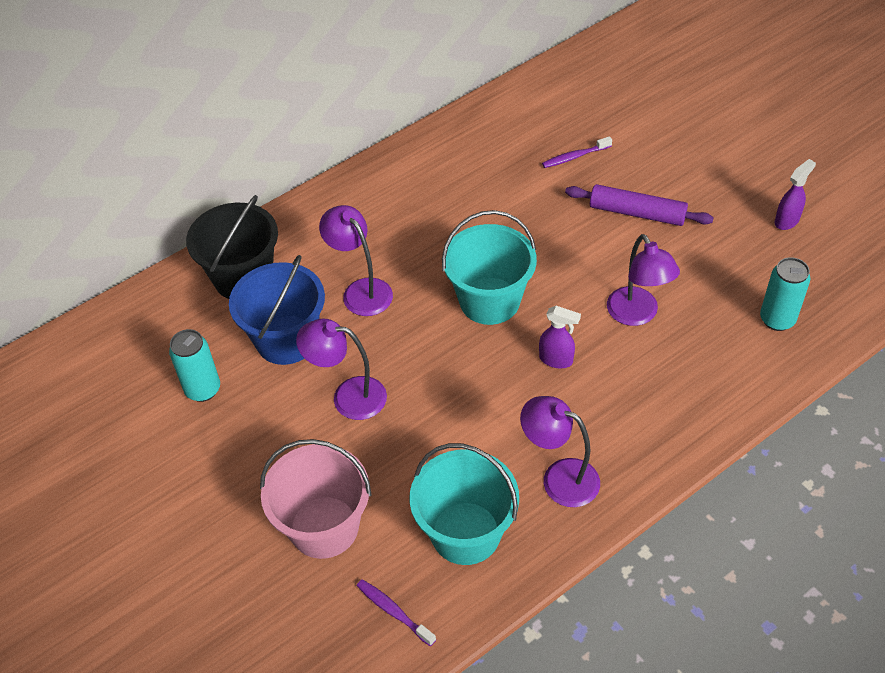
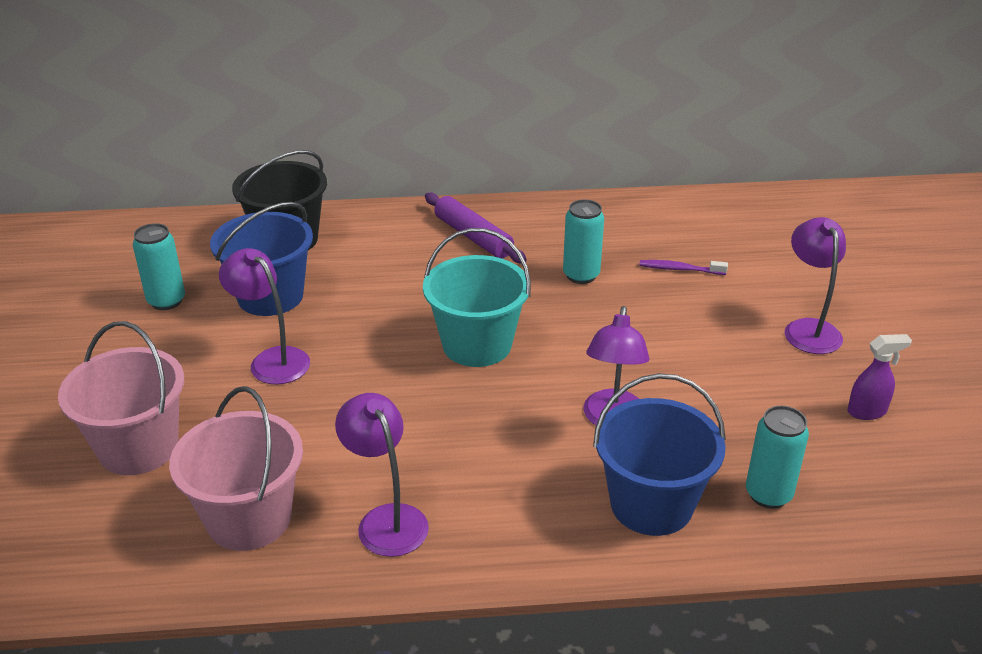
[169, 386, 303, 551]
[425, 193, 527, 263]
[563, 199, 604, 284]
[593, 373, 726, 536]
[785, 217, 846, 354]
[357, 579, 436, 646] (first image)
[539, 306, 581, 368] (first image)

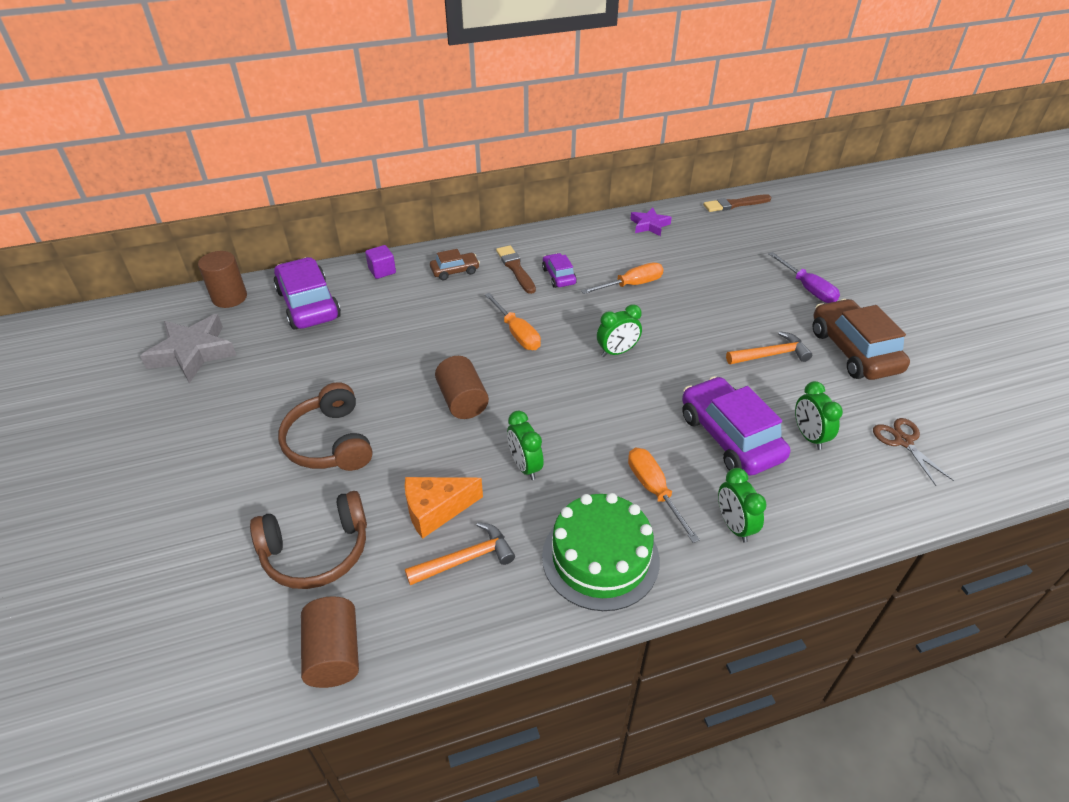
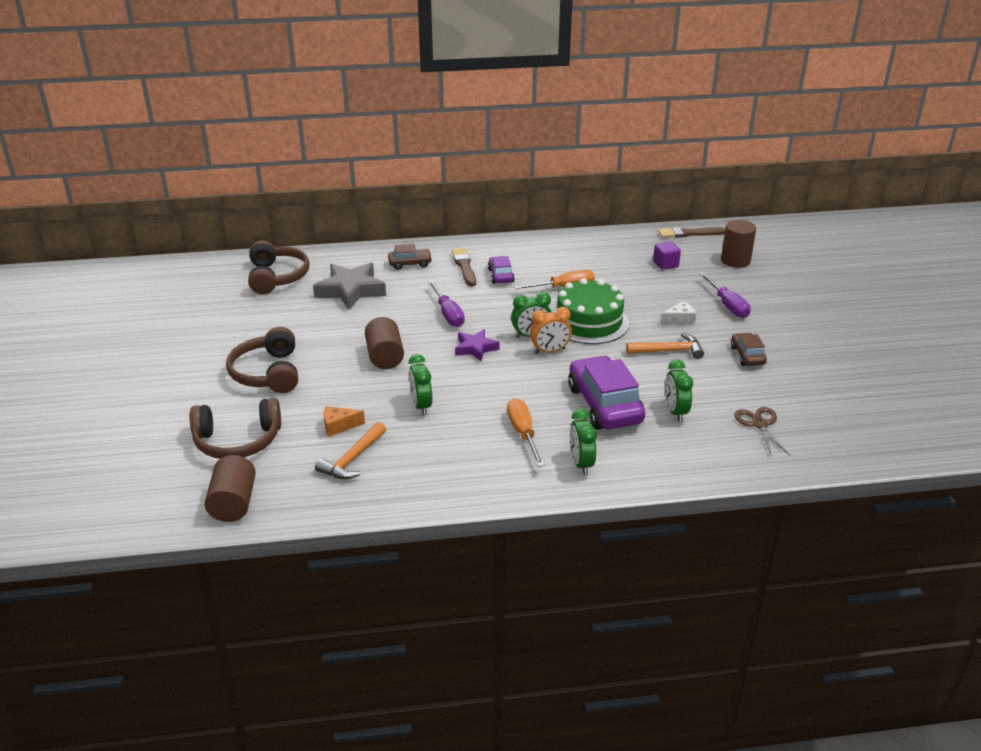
[248, 240, 310, 294]
[313, 263, 386, 310]
[315, 422, 386, 479]
[324, 406, 365, 437]
[428, 281, 465, 327]
[455, 329, 500, 361]
[530, 307, 572, 354]
[553, 278, 629, 344]
[653, 242, 681, 270]
[660, 301, 696, 325]
[721, 220, 756, 268]
[731, 333, 767, 366]

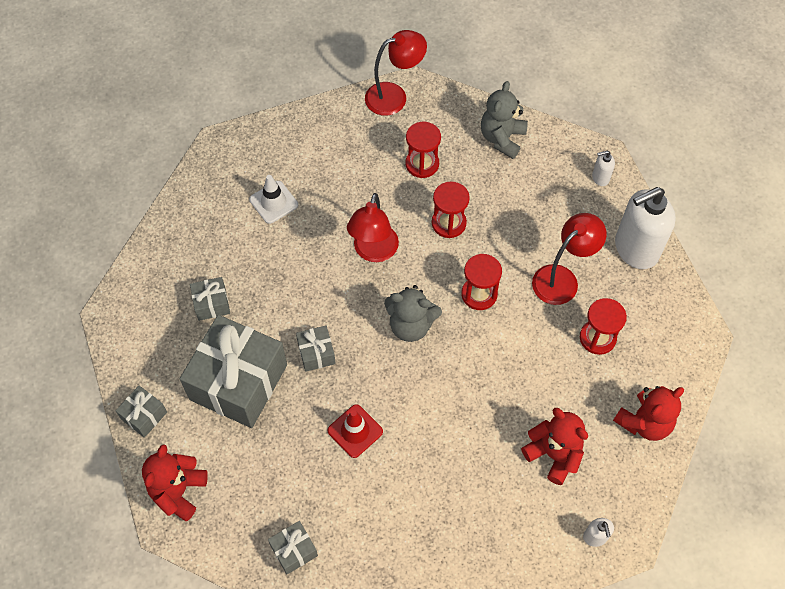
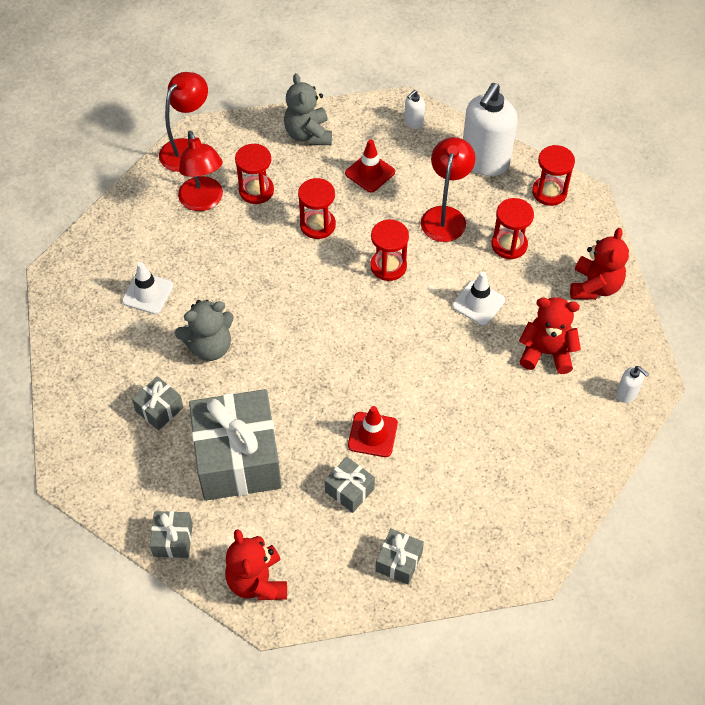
[175, 300, 234, 361]
[178, 131, 223, 211]
[325, 457, 375, 513]
[345, 139, 395, 193]
[452, 272, 505, 325]
[532, 145, 575, 206]

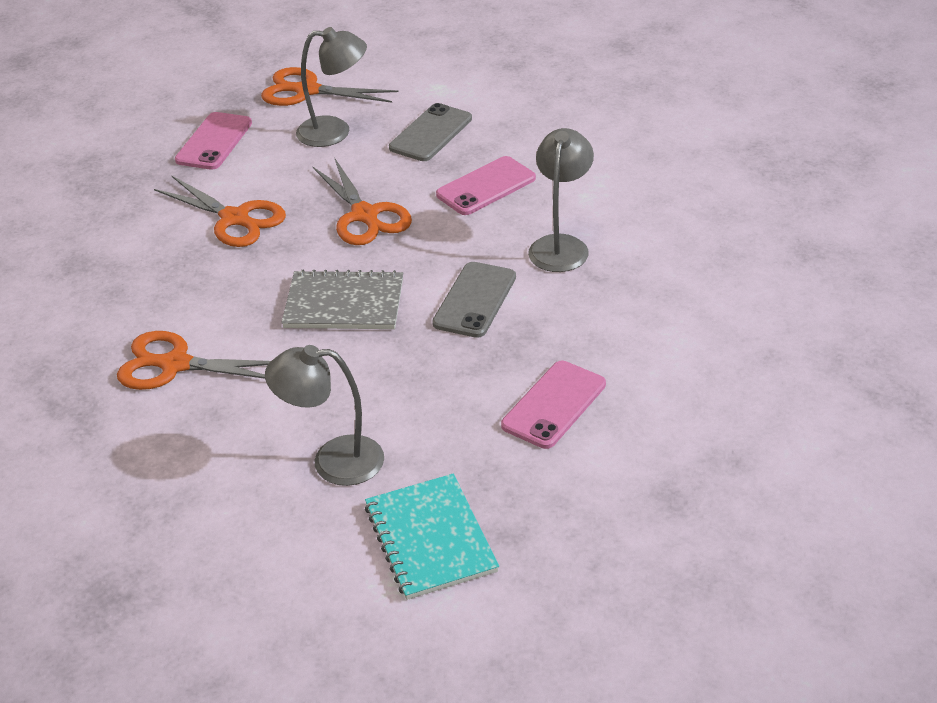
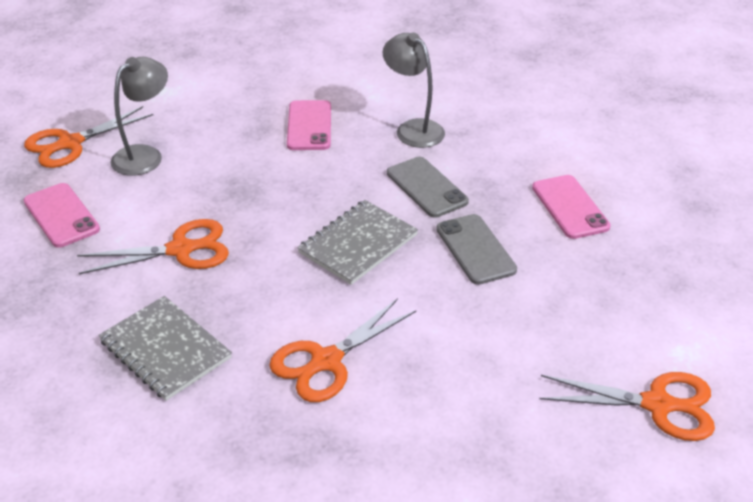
[98, 296, 232, 401]
[436, 214, 517, 285]
[539, 372, 715, 441]
[265, 345, 384, 486] (first image)
[365, 474, 499, 600] (first image)

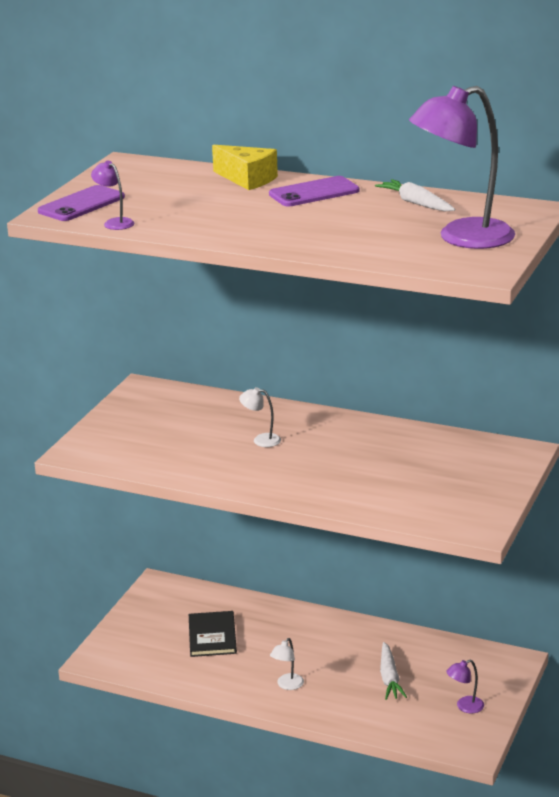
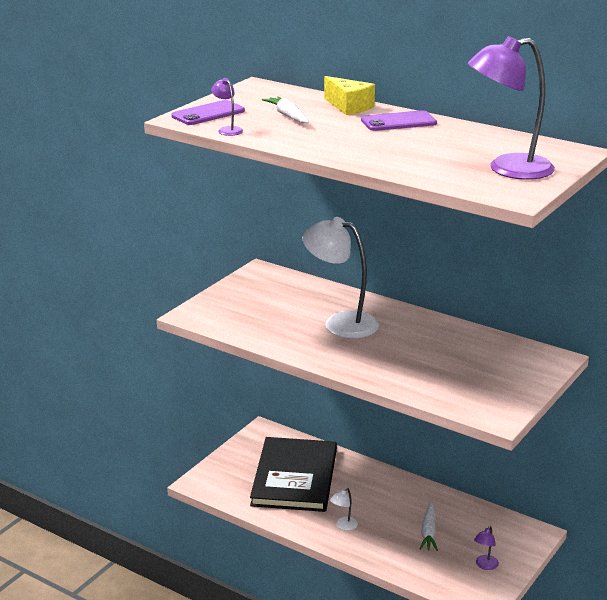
[250, 437, 337, 512]
[262, 96, 309, 123]
[303, 217, 379, 338]
[474, 526, 499, 570]

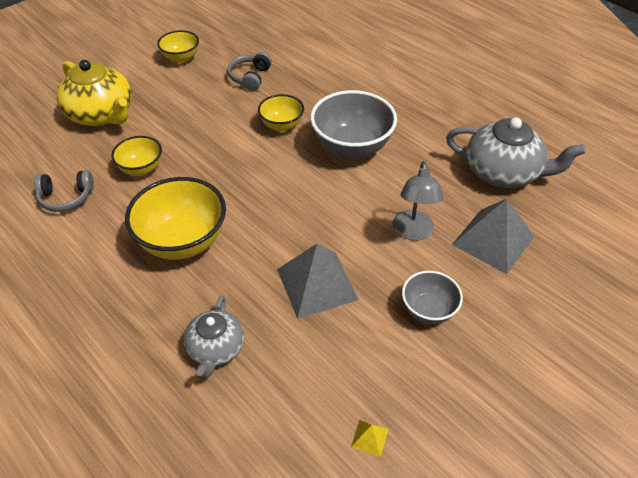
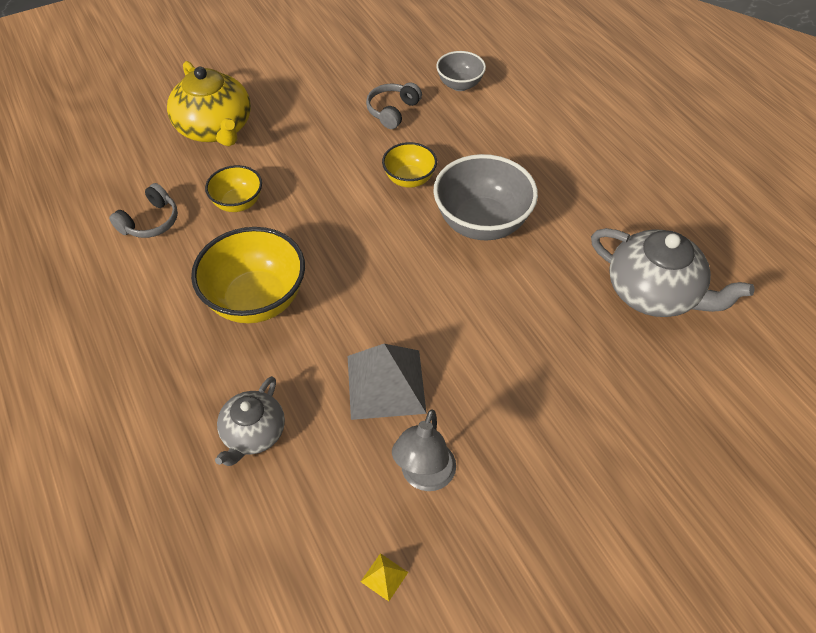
[109, 183, 178, 238]
[392, 409, 456, 491]
[436, 51, 486, 91]
[157, 30, 199, 63] (first image)
[452, 199, 534, 274] (first image)

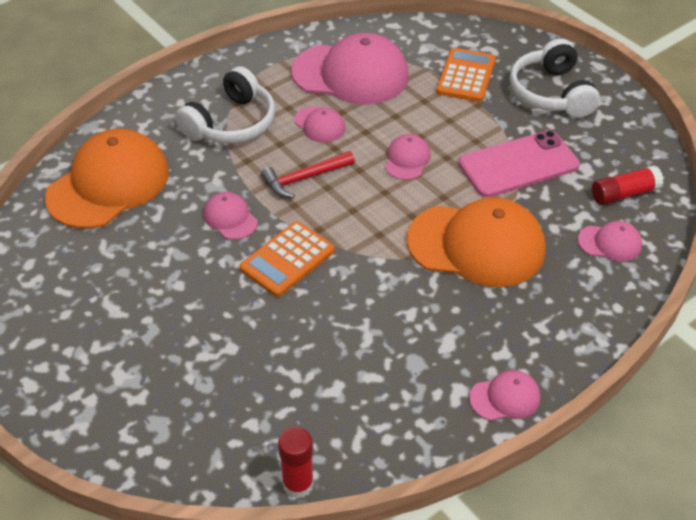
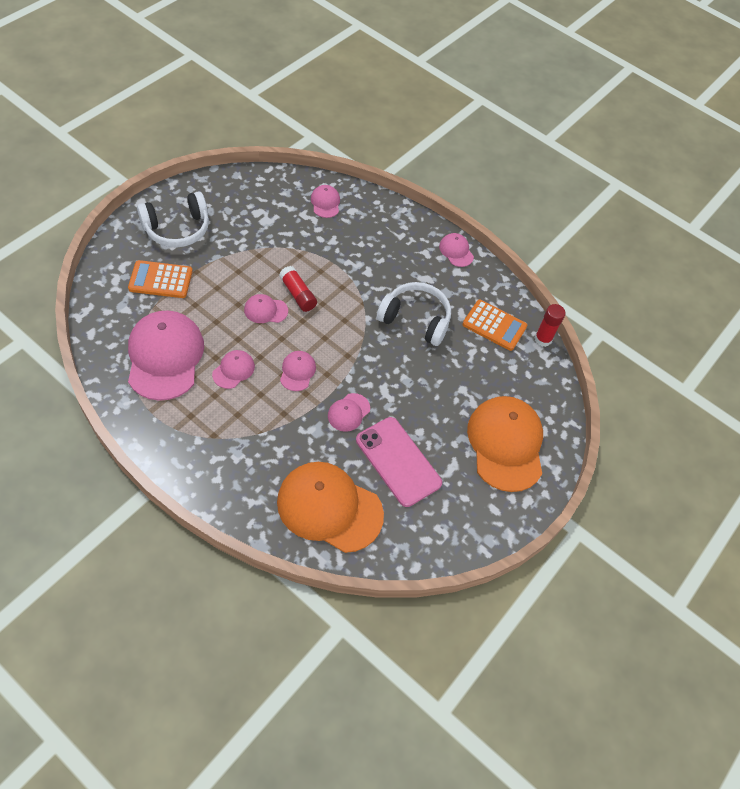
[279, 266, 317, 312]
[280, 351, 316, 391]
[356, 417, 442, 507]
[377, 282, 451, 346]
[463, 300, 527, 351]
[467, 396, 543, 492]

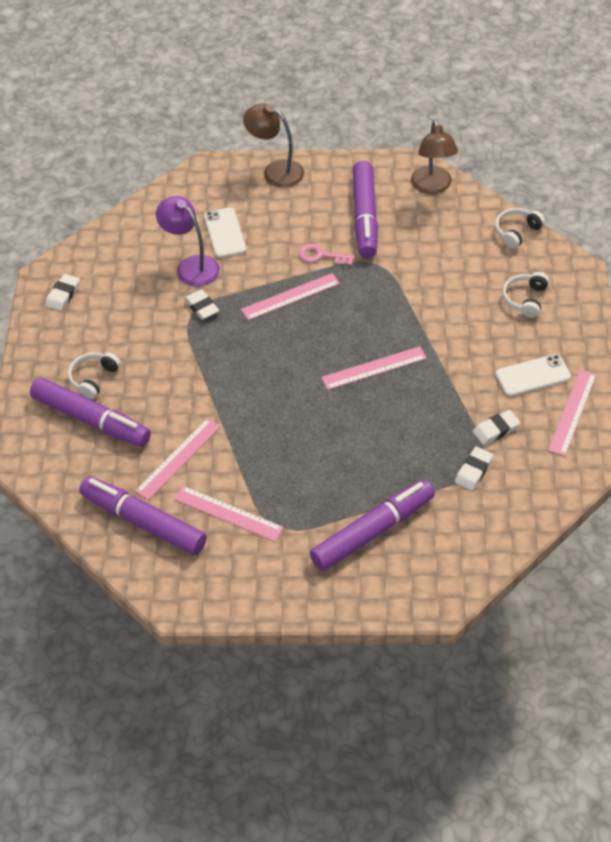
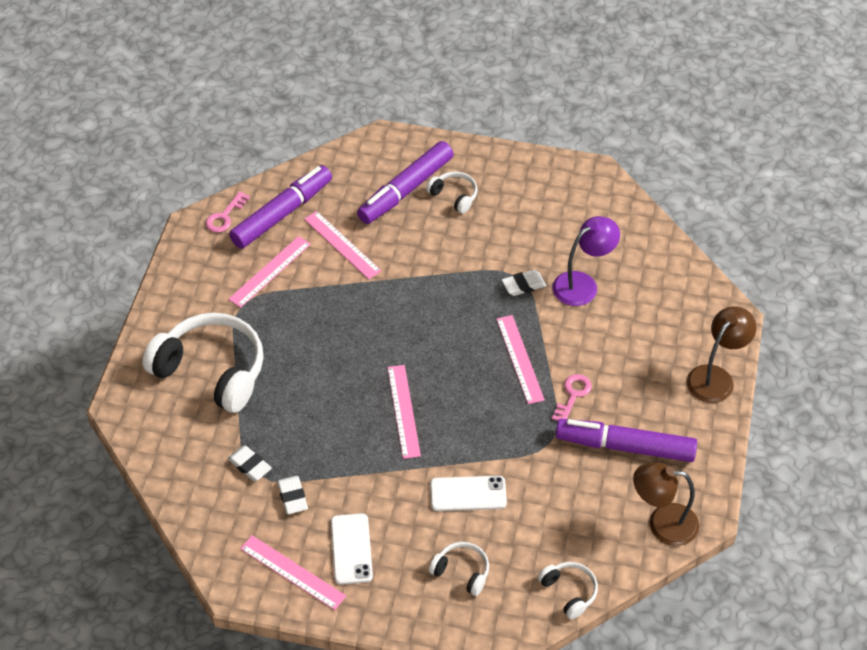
[142, 313, 264, 413]
[206, 191, 250, 233]
[430, 476, 507, 511]
[46, 274, 80, 311] (first image)

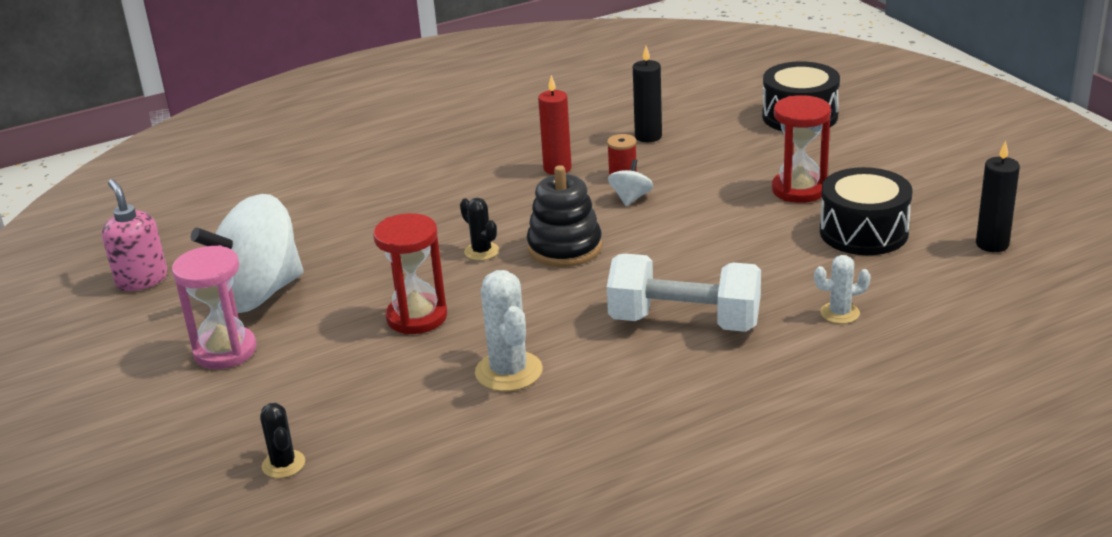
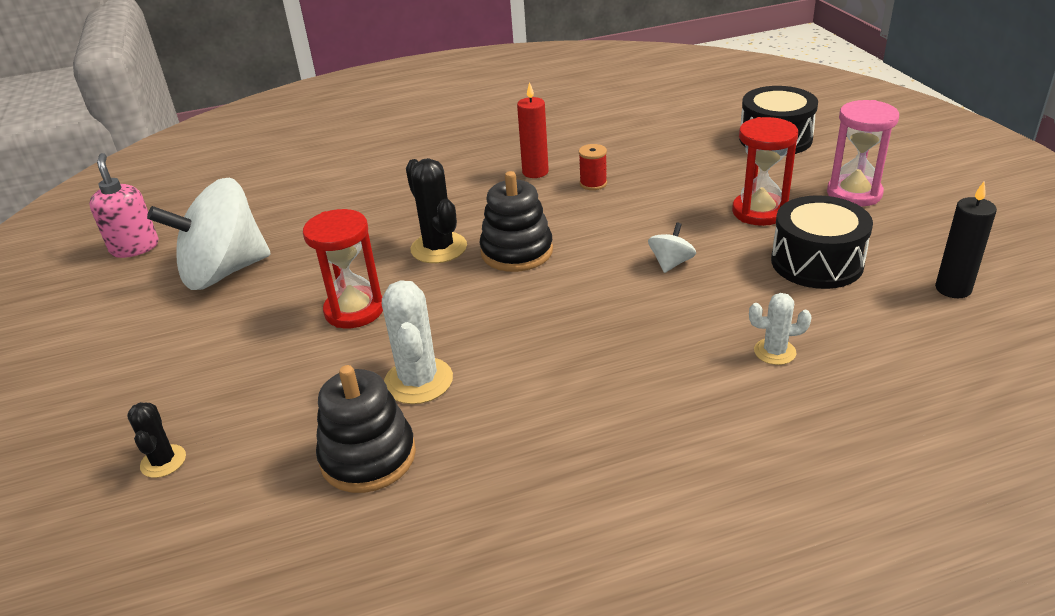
[316, 365, 416, 493]
[406, 158, 467, 263]
[648, 222, 696, 273]
[827, 100, 899, 207]
[607, 254, 761, 332] (first image)
[633, 46, 662, 142] (first image)

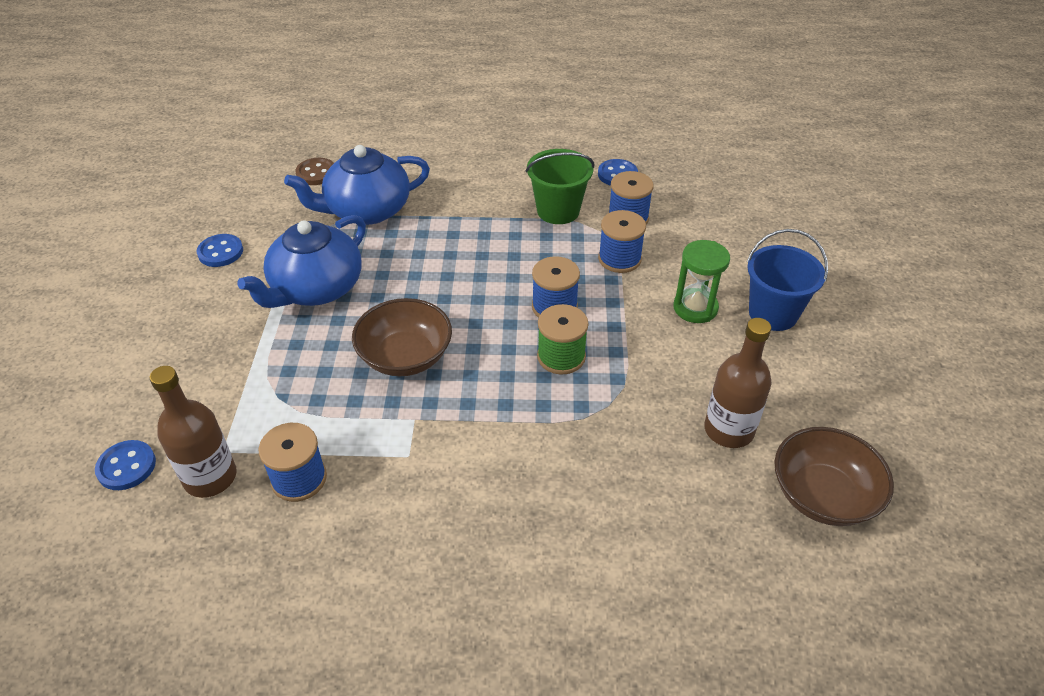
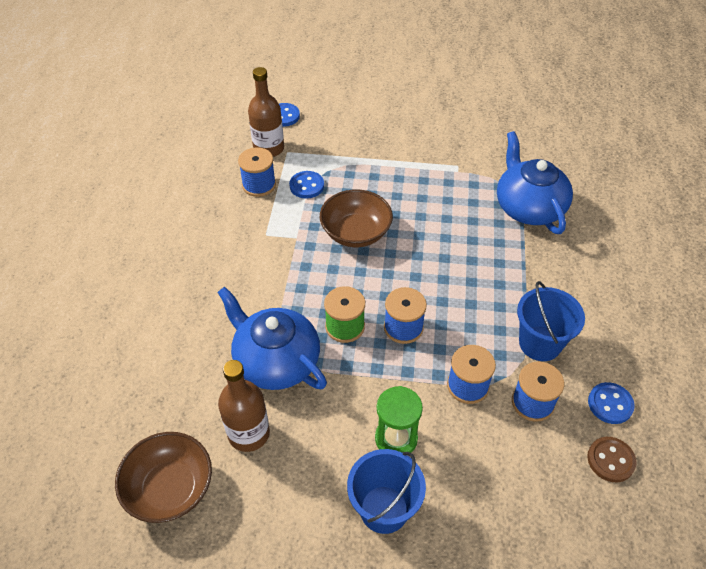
[217, 286, 327, 390]
[289, 171, 324, 199]
[517, 281, 585, 361]
[587, 437, 636, 482]

